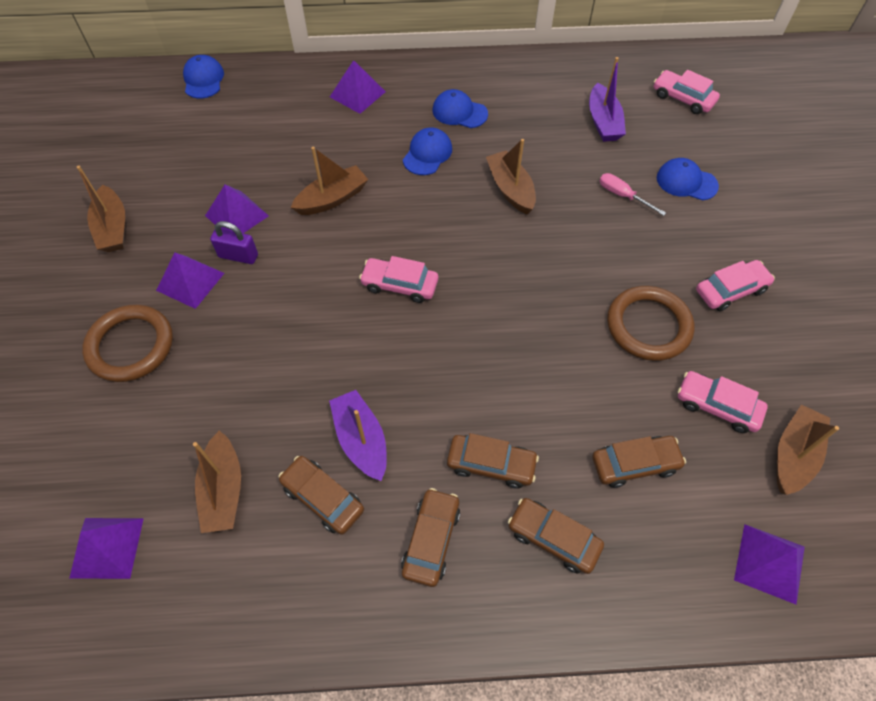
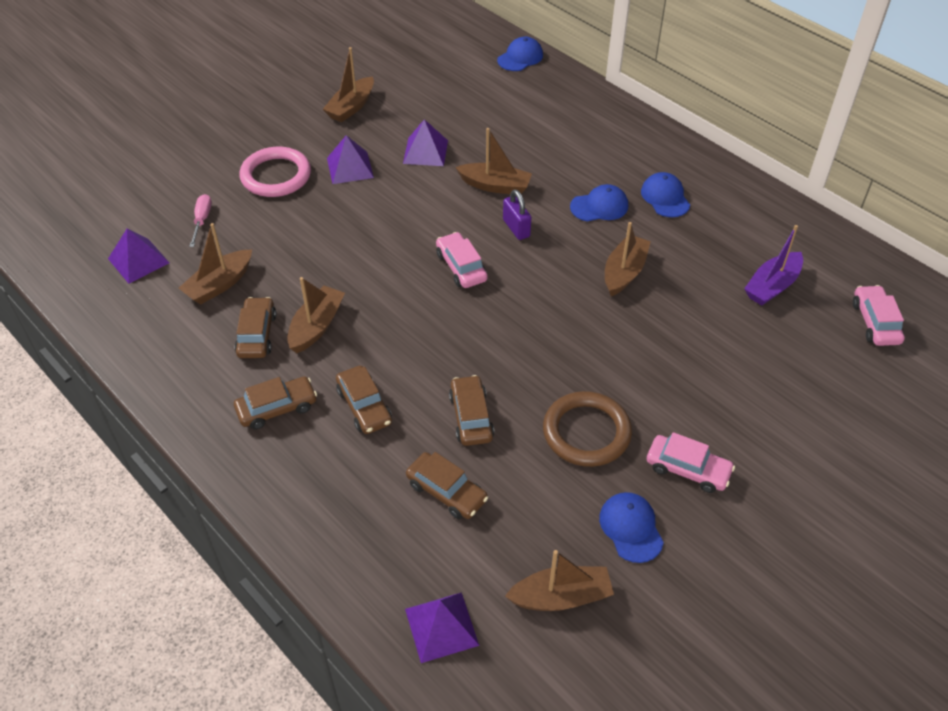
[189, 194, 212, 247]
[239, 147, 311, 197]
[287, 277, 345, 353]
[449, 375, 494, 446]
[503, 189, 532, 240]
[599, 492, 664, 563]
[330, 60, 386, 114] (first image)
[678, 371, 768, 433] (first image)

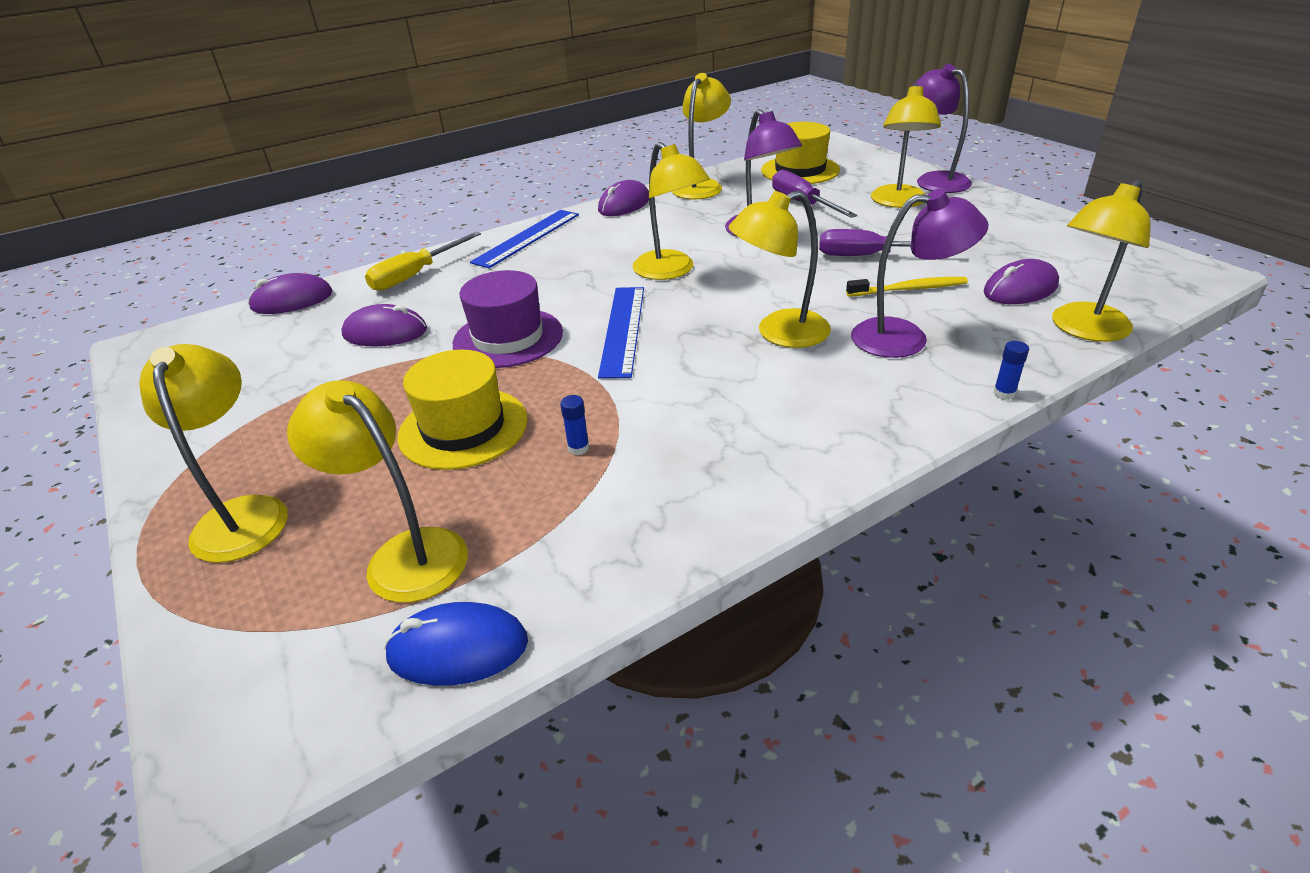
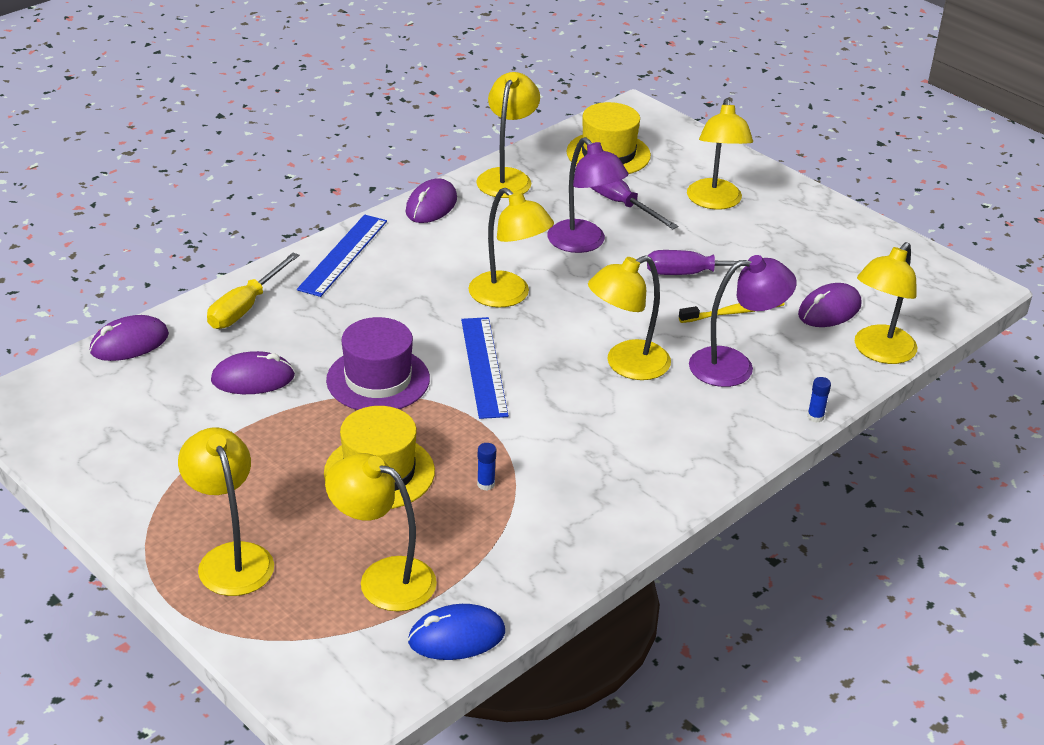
[911, 64, 972, 193] (first image)

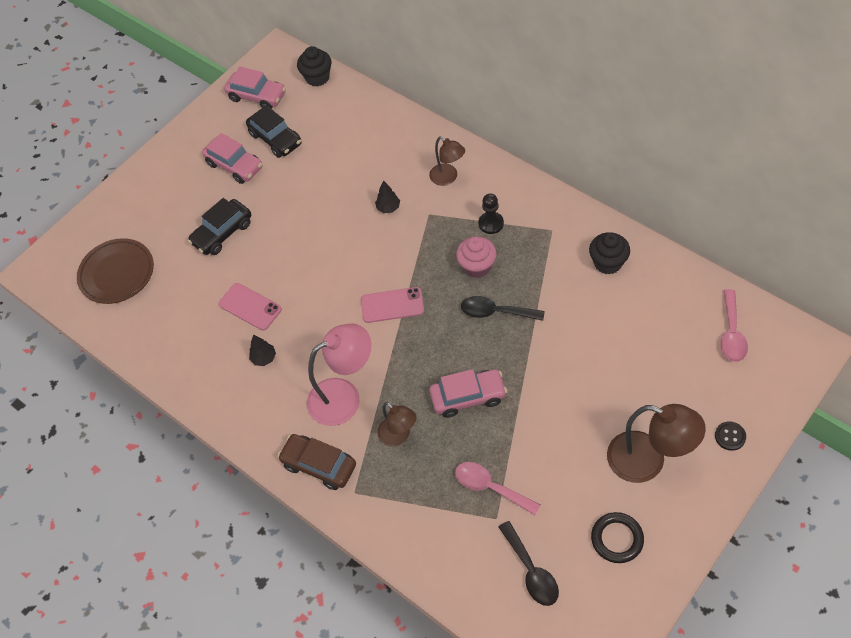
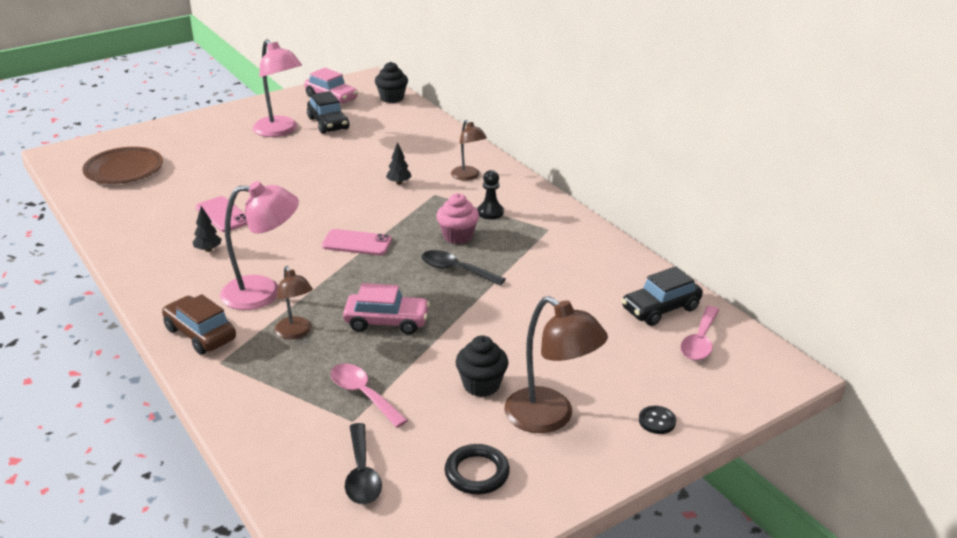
[253, 39, 302, 137]
[456, 335, 508, 397]
[622, 266, 703, 326]

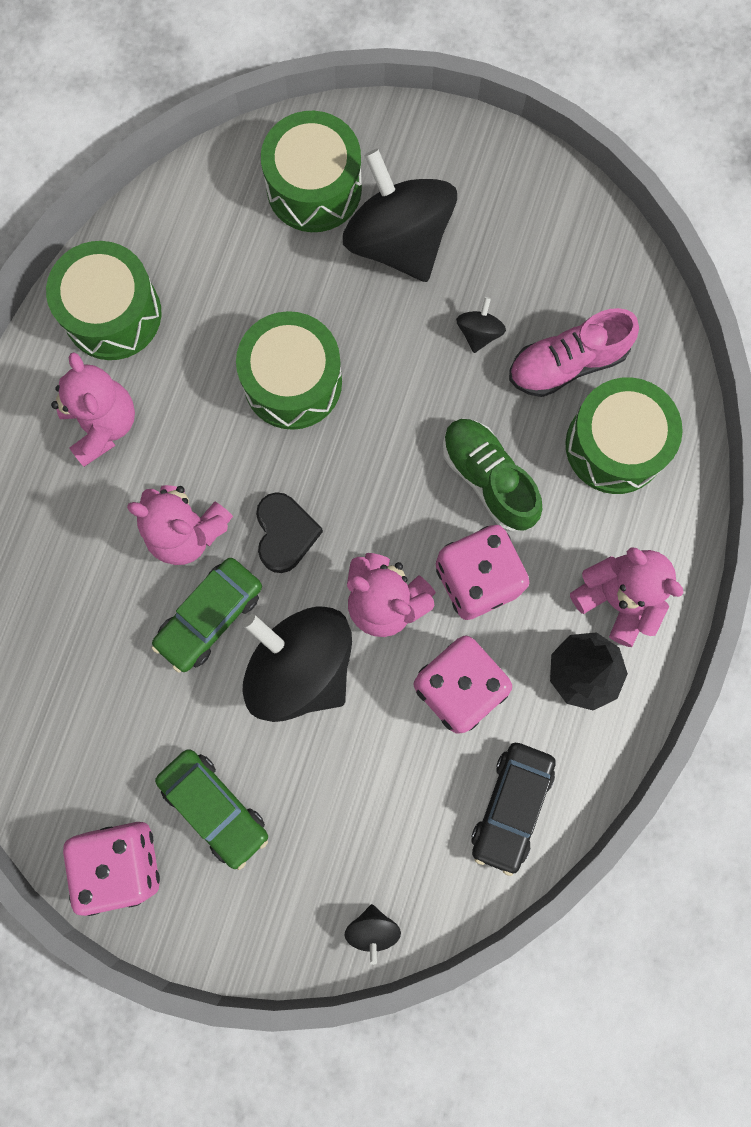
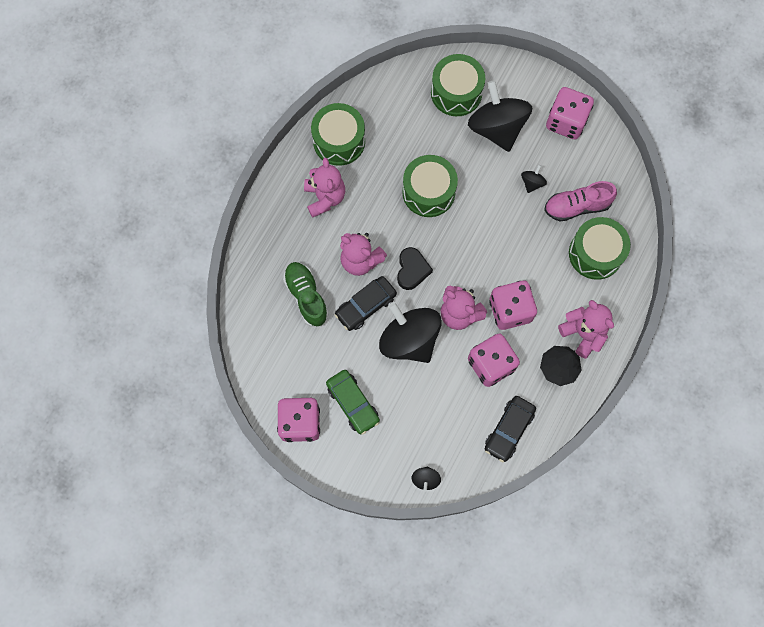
[283, 262, 329, 327]
[335, 276, 397, 331]
[546, 87, 594, 139]

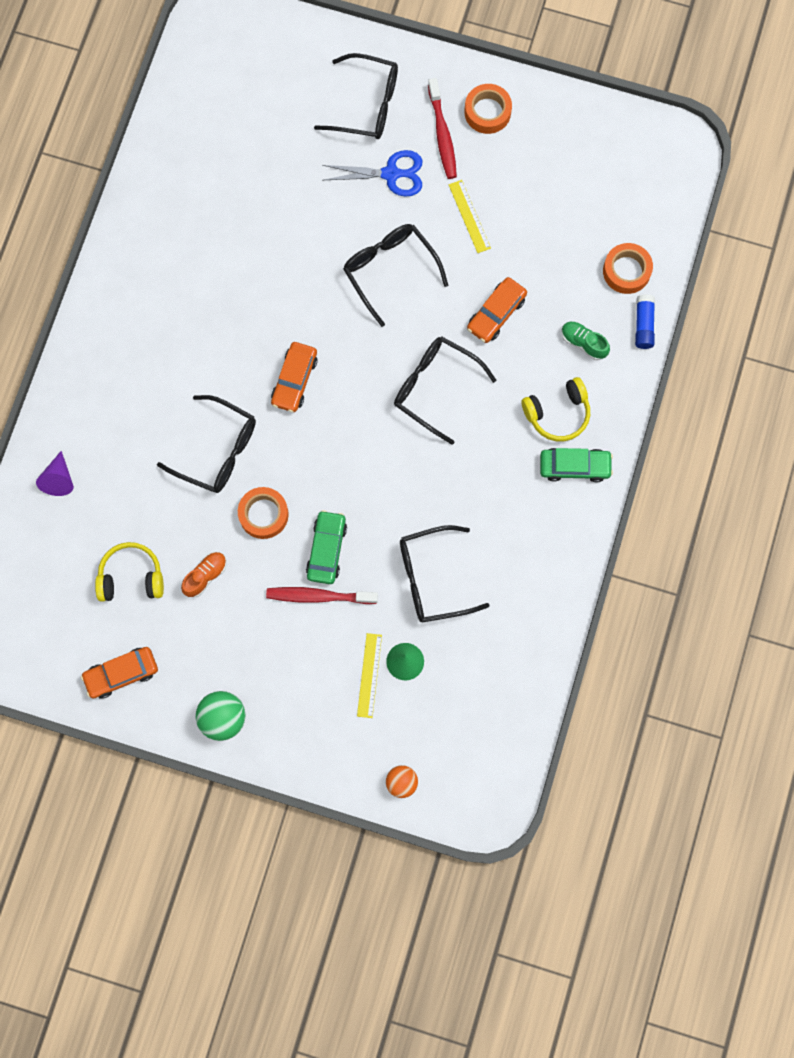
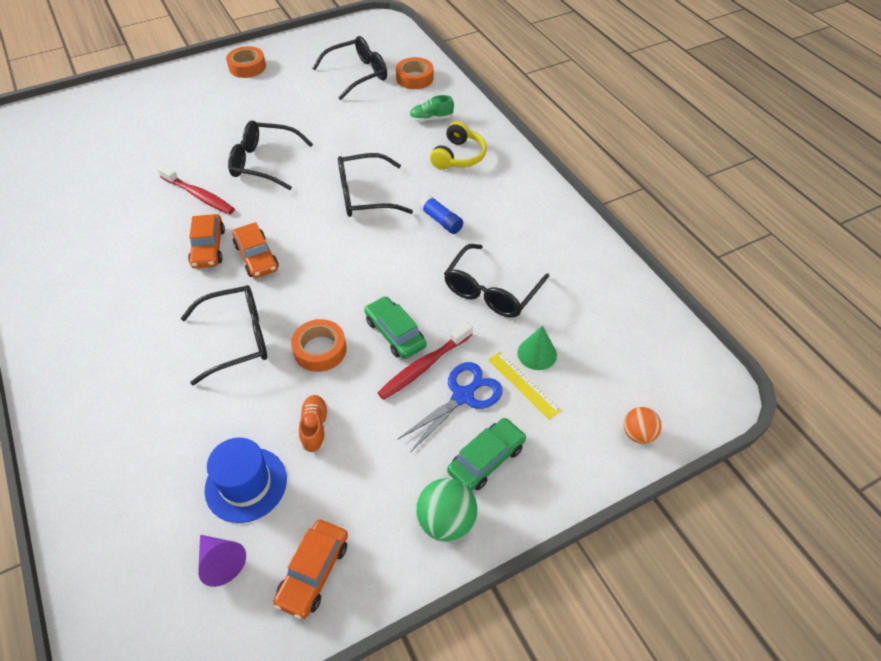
[158, 165, 235, 214]
[188, 214, 225, 268]
[198, 535, 246, 587]
[204, 437, 287, 523]
[312, 36, 387, 100]
[397, 362, 503, 453]
[419, 195, 463, 234]
[447, 418, 526, 491]
[449, 180, 491, 253] (first image)

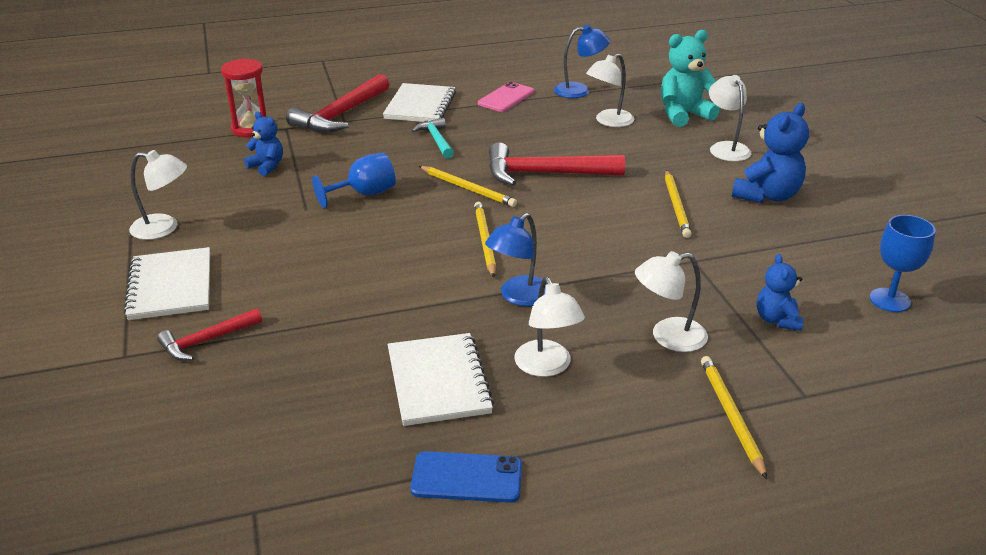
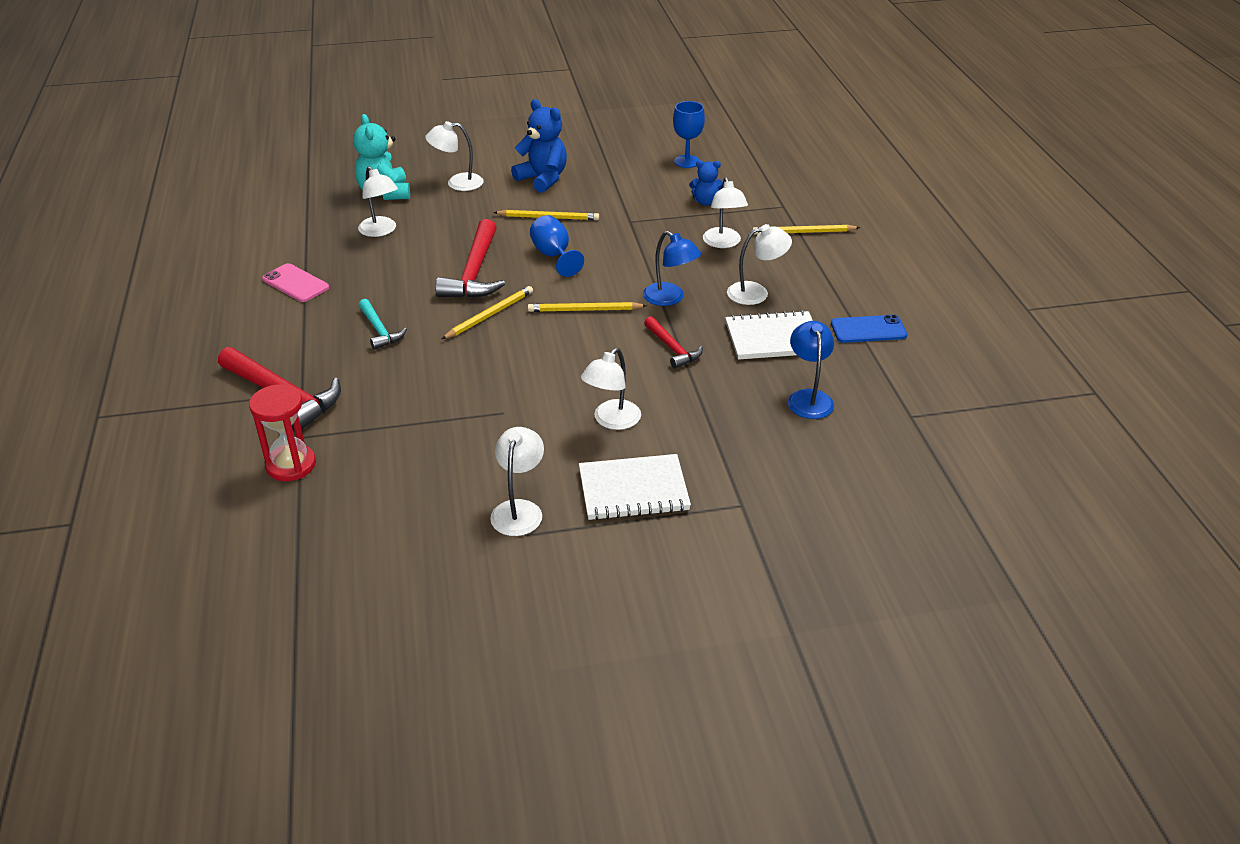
[359, 299, 407, 350]
[530, 215, 584, 277]
[581, 348, 641, 430]
[644, 316, 703, 369]
[788, 321, 834, 419]
[831, 315, 907, 343]
[244, 112, 283, 176] (first image)
[383, 83, 456, 122] (first image)

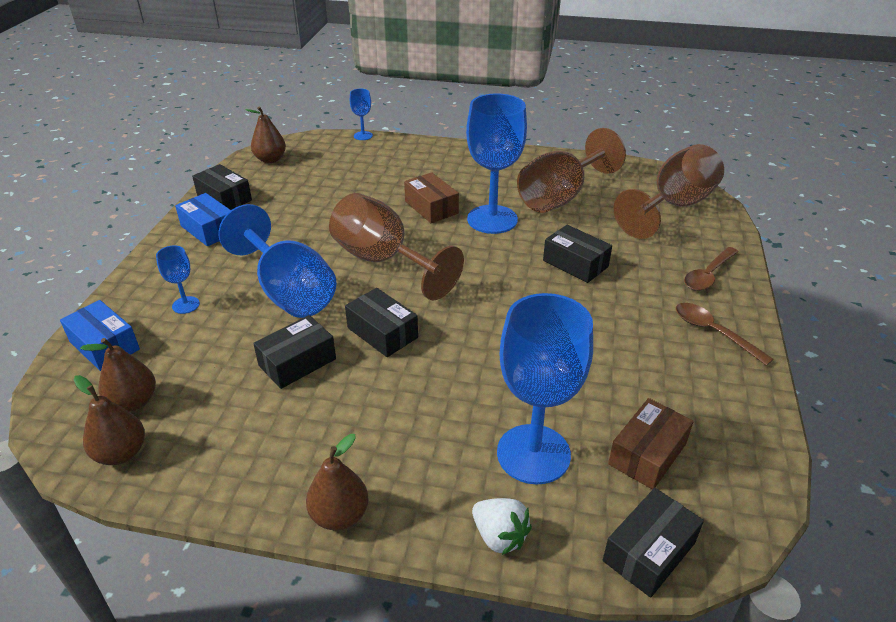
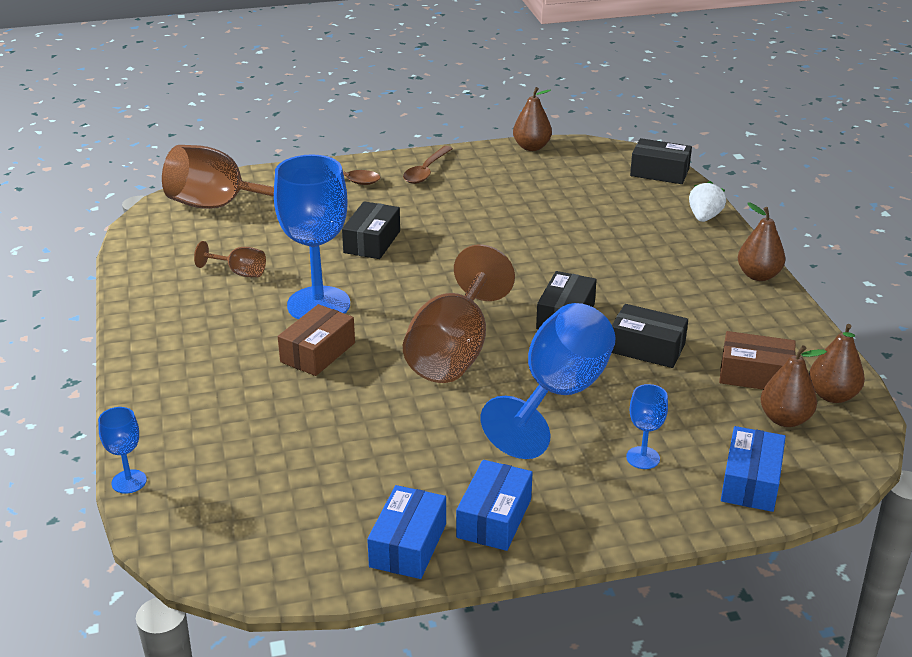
[194, 241, 266, 277]
[367, 485, 446, 579]
[513, 87, 552, 151]
[719, 331, 796, 390]
[497, 293, 593, 485] (first image)

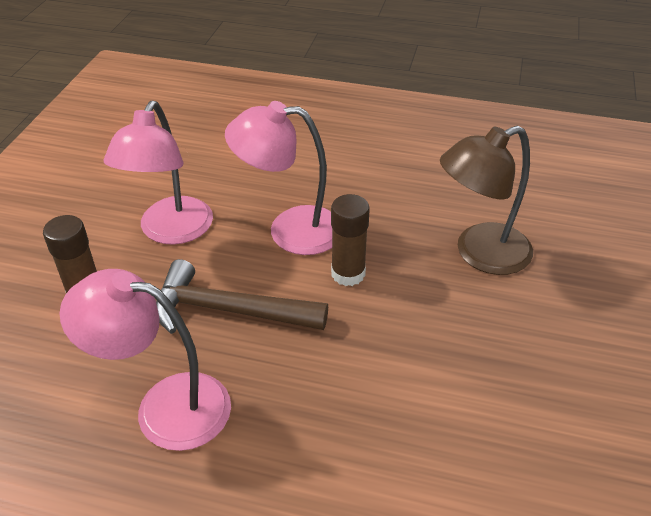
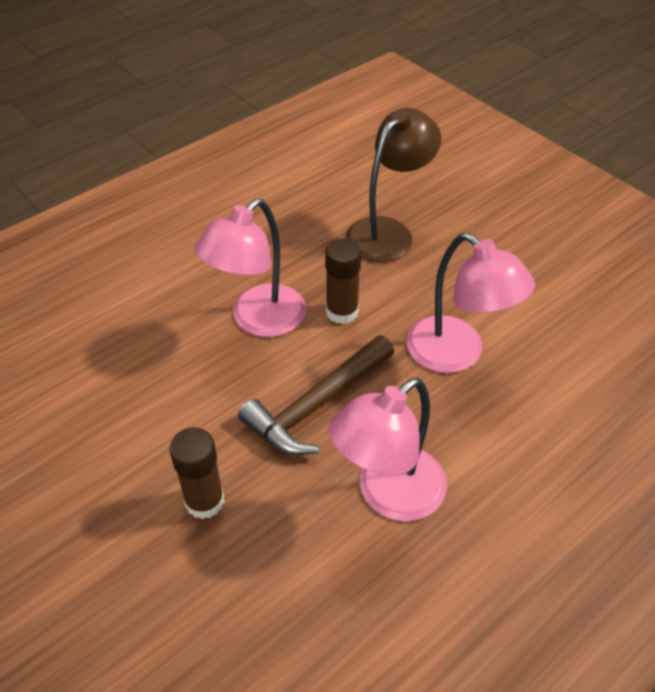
[346, 108, 441, 262]
[406, 233, 535, 373]

